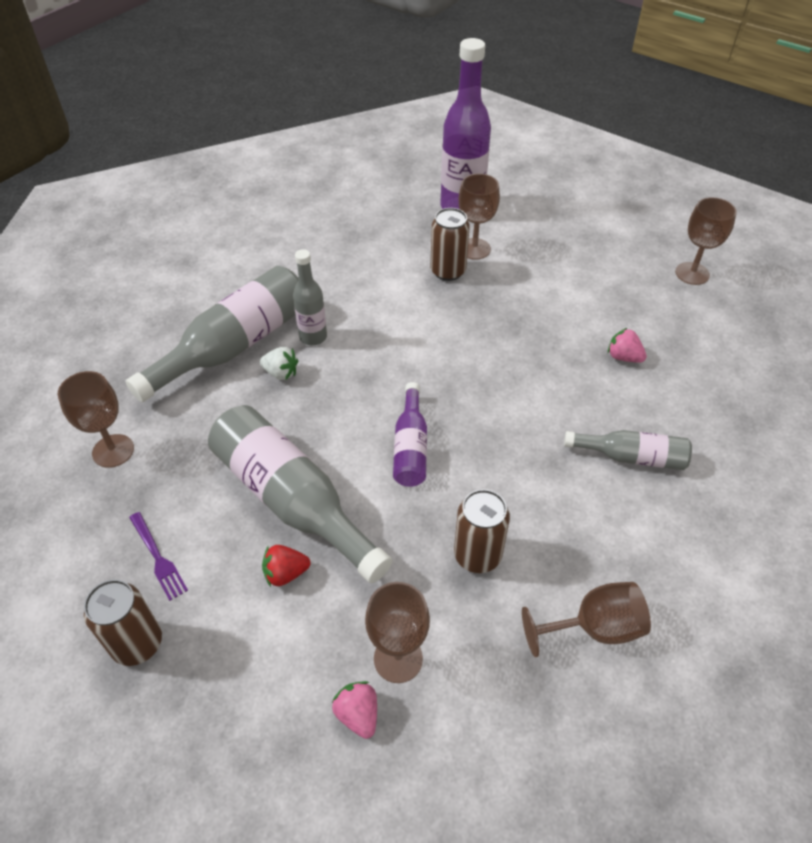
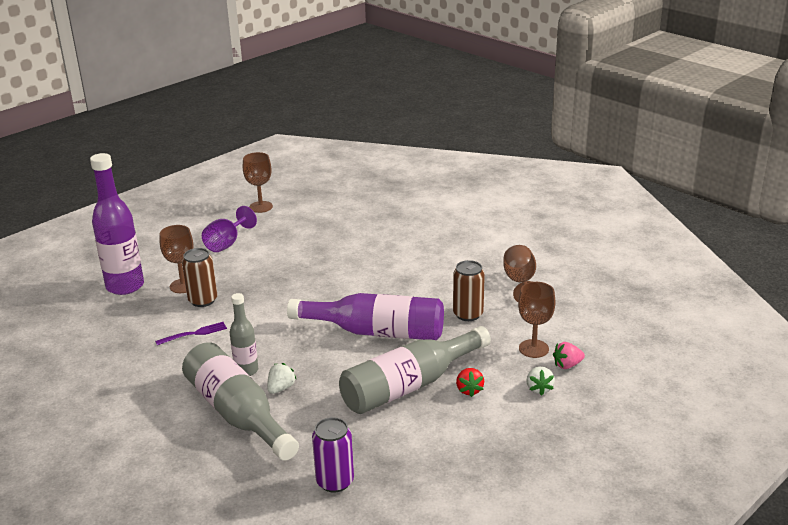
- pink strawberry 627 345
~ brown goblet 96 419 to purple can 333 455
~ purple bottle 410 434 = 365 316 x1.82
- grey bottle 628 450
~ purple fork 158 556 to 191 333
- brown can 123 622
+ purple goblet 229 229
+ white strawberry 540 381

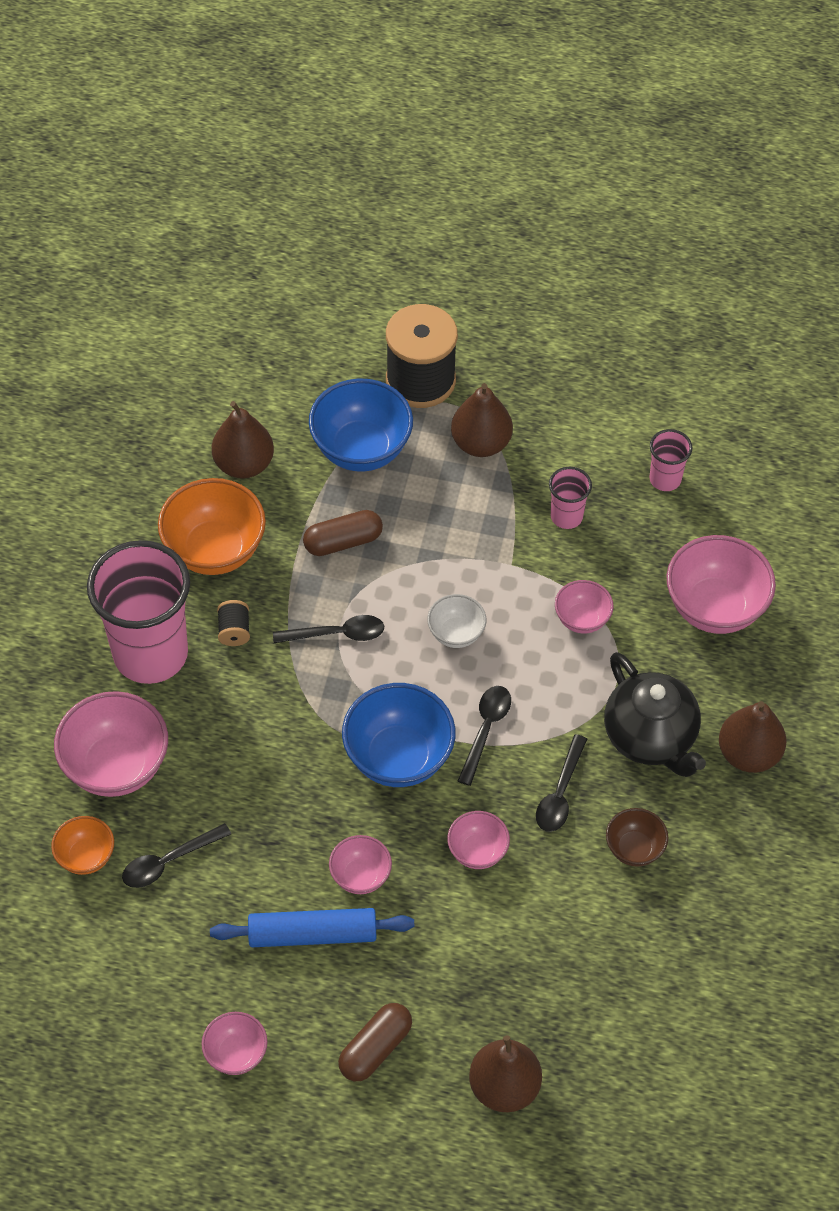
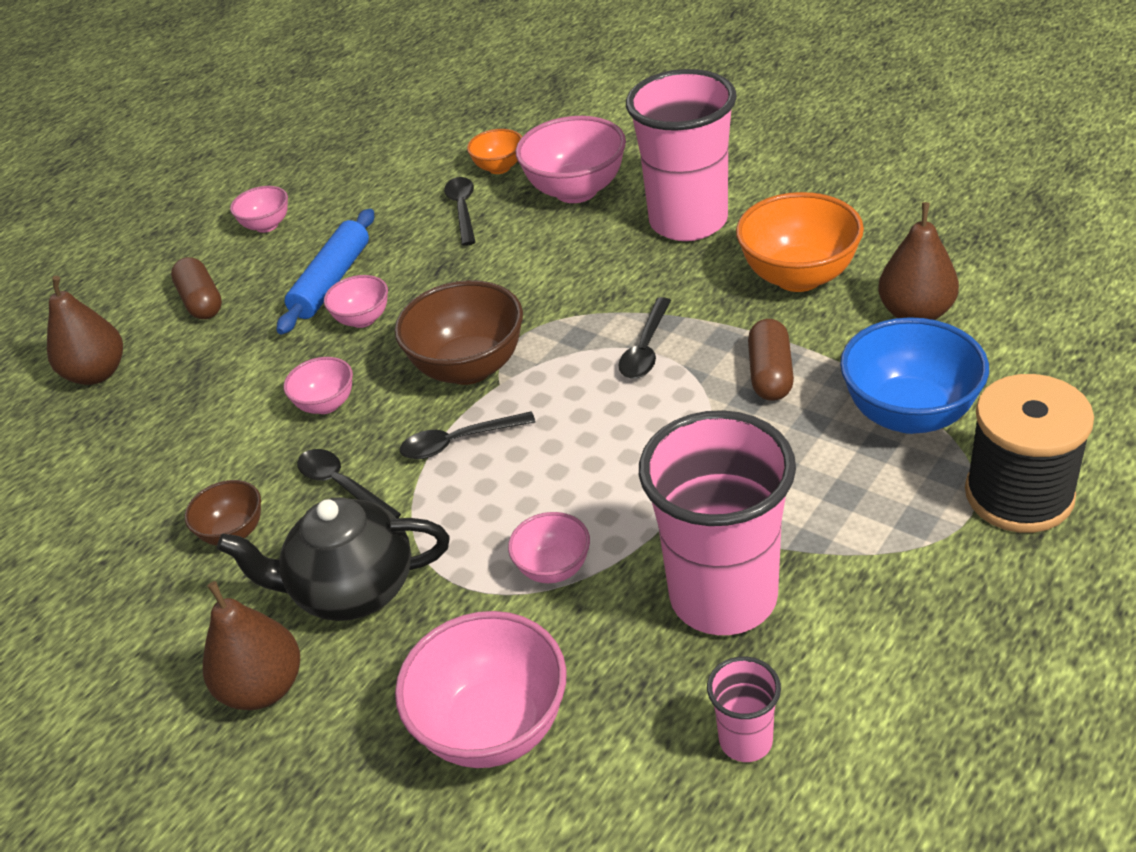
- brown pear 482 420
~ pink cup 570 498 = 717 522 x2.23
- white bowl 456 621
- black spool 233 623
~ blue bowl 398 735 to brown bowl 459 332
~ black spoon 484 736 = 467 435 120 degrees clockwise

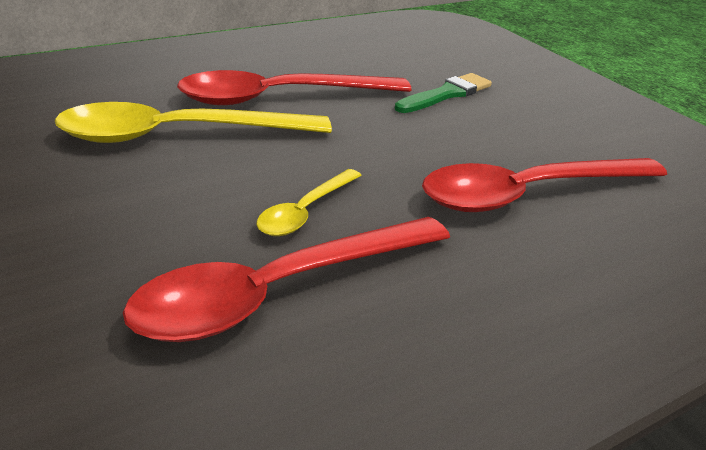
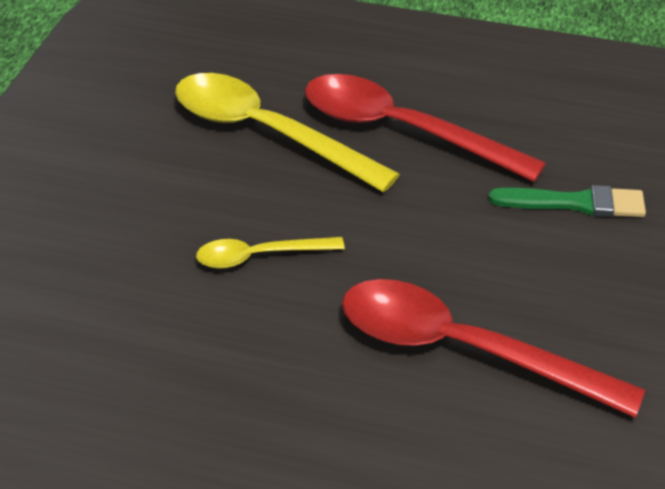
- red spoon 286 279

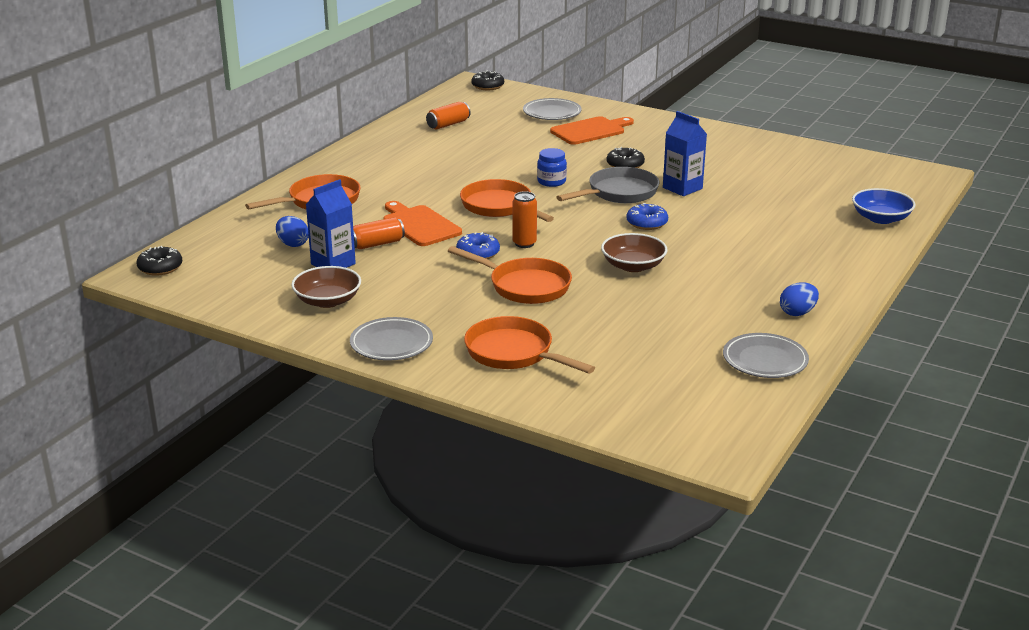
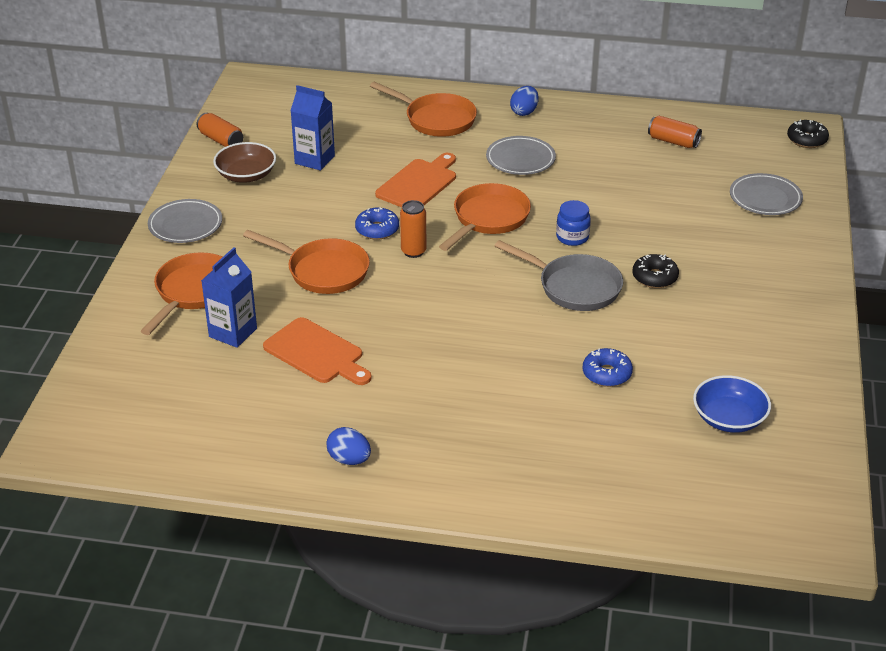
~ blue carton 685 153 to 229 297
~ orange cutting board 592 130 to 317 351
~ blue bowl 884 206 to 732 404
~ blue donut 647 216 to 608 367
~ blue egg 292 231 to 524 101
~ orange can 379 233 to 219 130
- brown bowl 634 252
- black donut 159 261
~ orange pan 510 275 = 306 262 75 degrees counterclockwise
~ grey plate 766 355 to 521 155

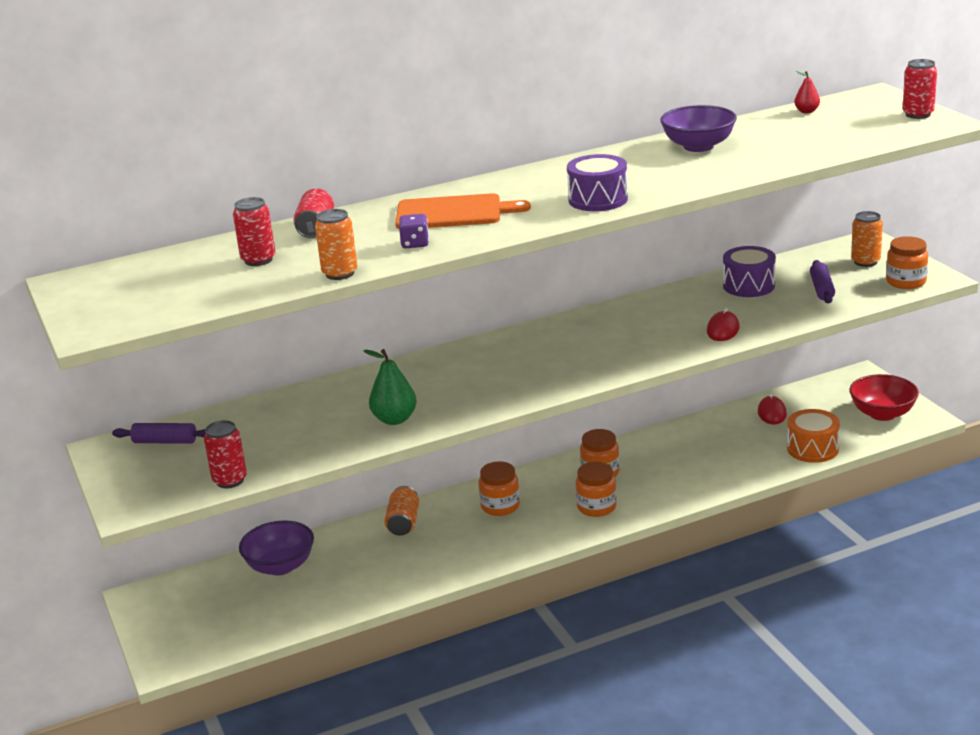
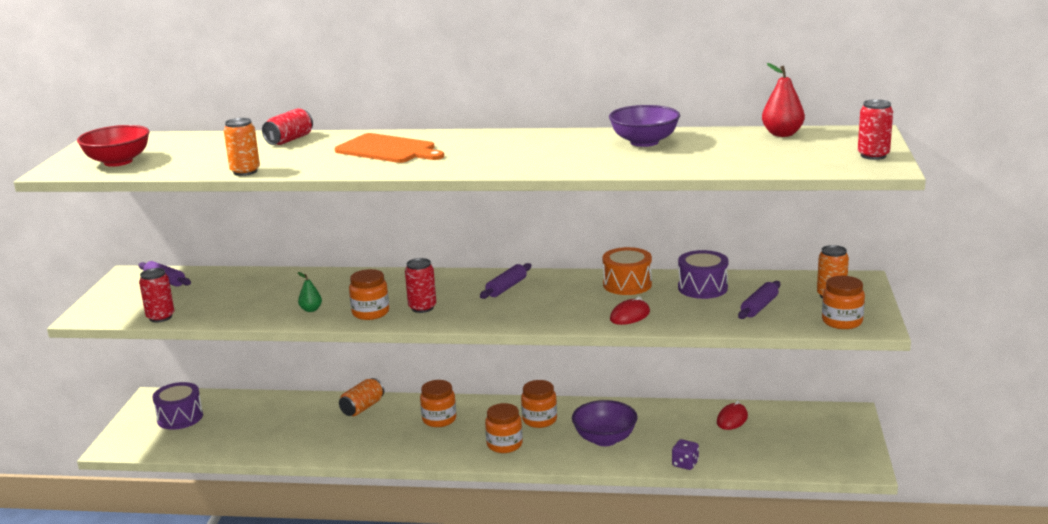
~ red pear 807 92 = 783 100 x1.71
~ purple drum 597 182 to 177 406
~ red can 254 231 to 420 285
~ purple dice 414 231 to 685 454
~ green pear 390 387 = 310 292 x0.58
~ red bowl 884 397 to 113 146
~ orange drum 813 436 to 627 271
~ purple bowl 276 547 to 605 423
+ purple rolling pin 505 281
+ orange jar 369 294

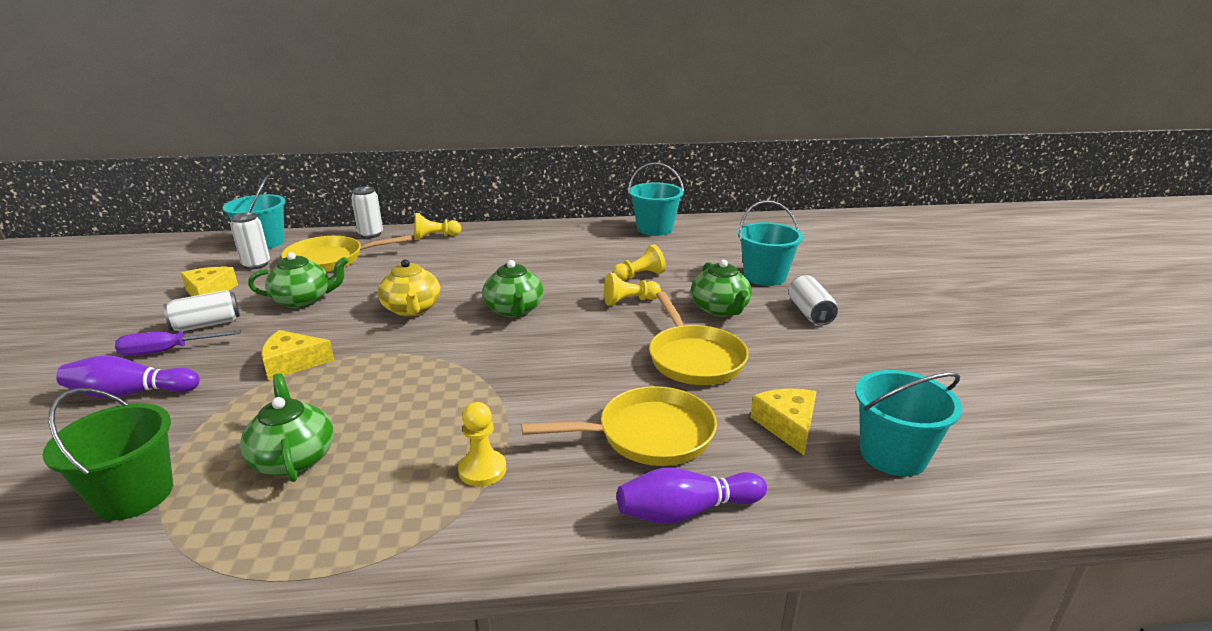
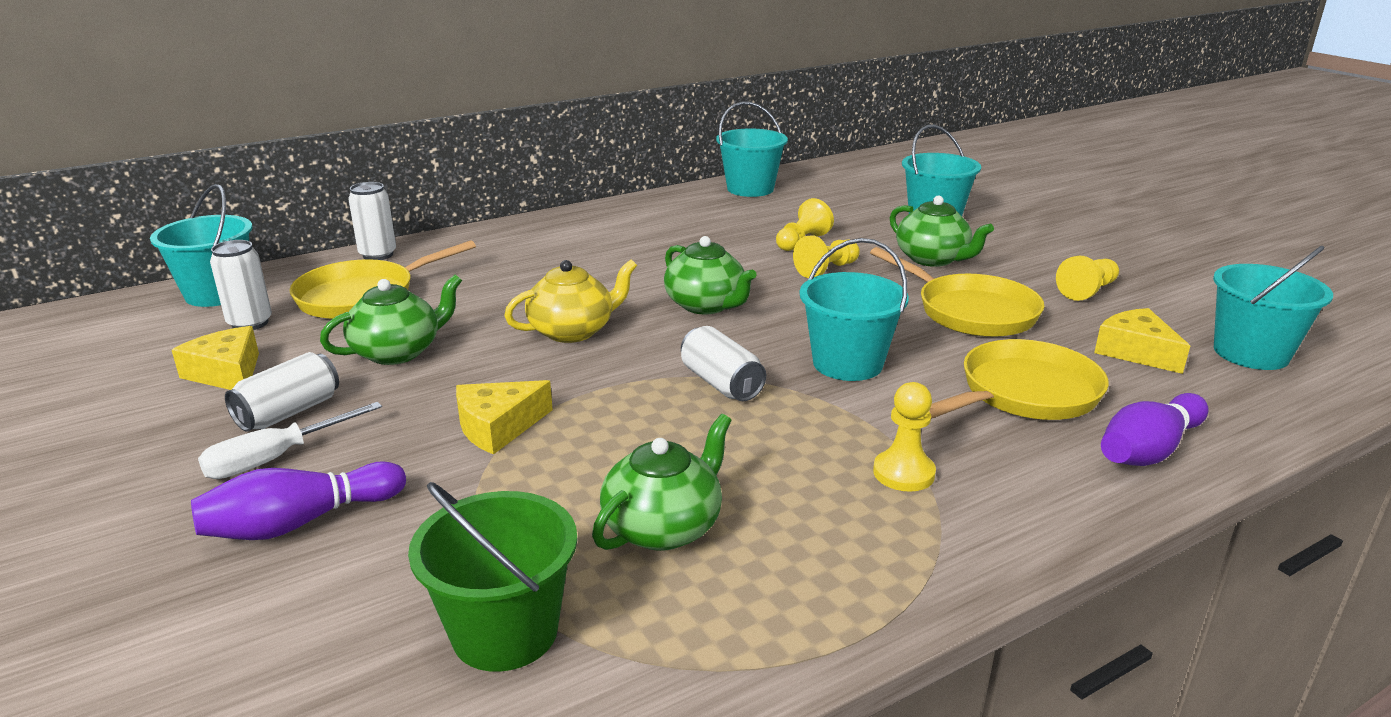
~ yellow pawn 437 226 to 1087 278
~ yellow teapot 409 288 = 570 301 75 degrees counterclockwise
~ white can 813 300 to 723 363
~ purple screwdriver 178 343 to white screwdriver 290 440
~ green teapot 287 427 = 662 482 90 degrees clockwise
+ turquoise bucket 854 309

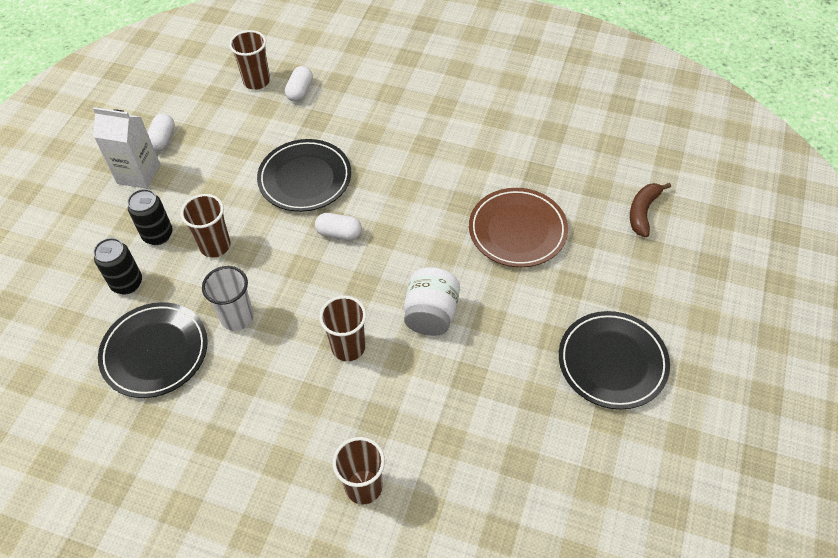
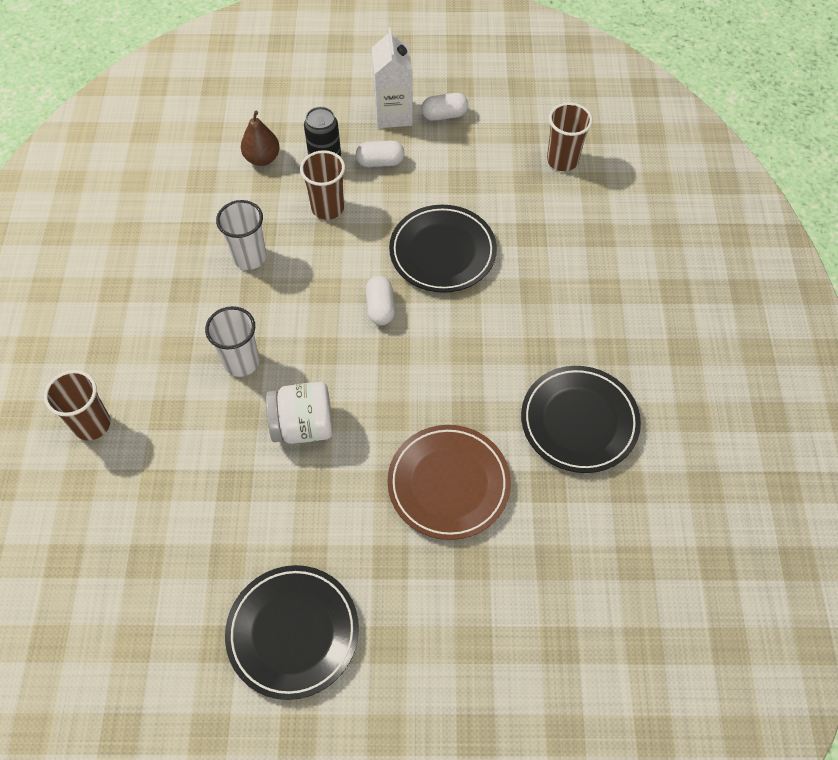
~ white capsule 299 84 to 380 154
- brown banana 650 210
~ black can 117 266 to brown pear 260 138
~ brown cup 342 328 to white cup 232 341
~ black plate 153 350 to 581 419

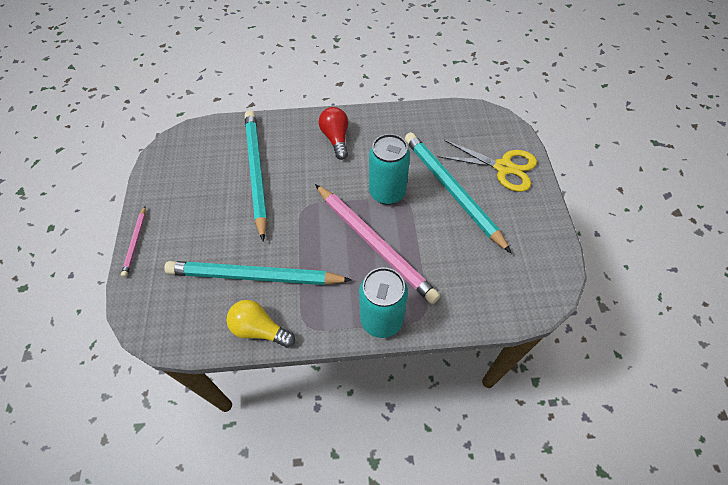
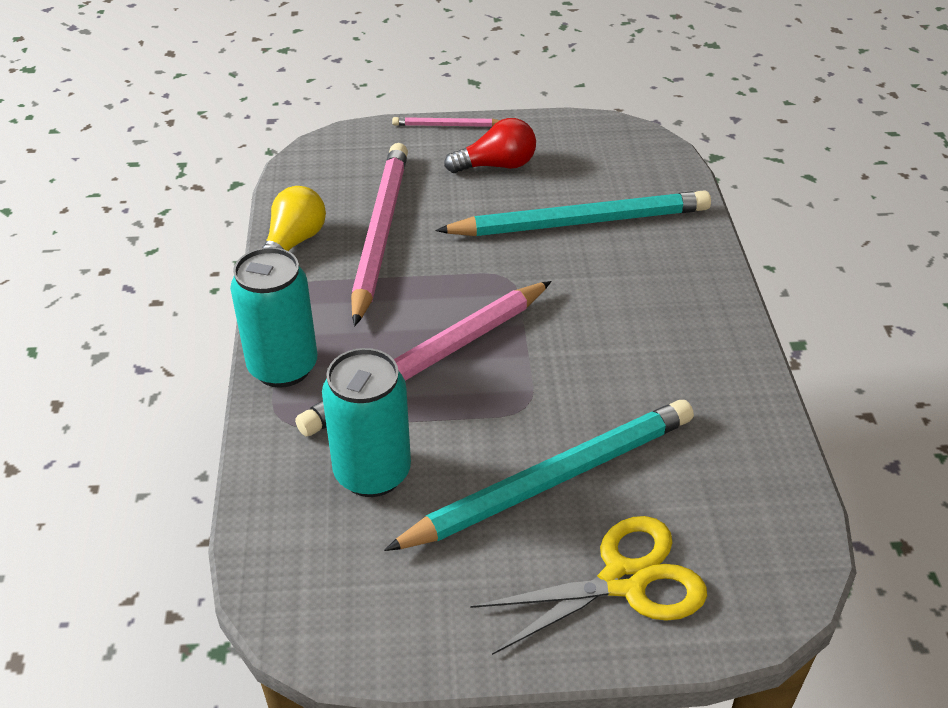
~ red light bulb 333 133 to 490 145
~ turquoise can 389 169 to 366 422
~ yellow scissors 487 166 = 588 585 135 degrees counterclockwise
~ turquoise pencil 258 273 to pink pencil 379 234

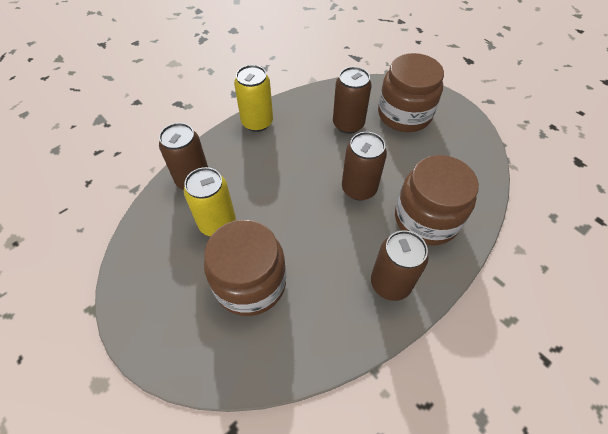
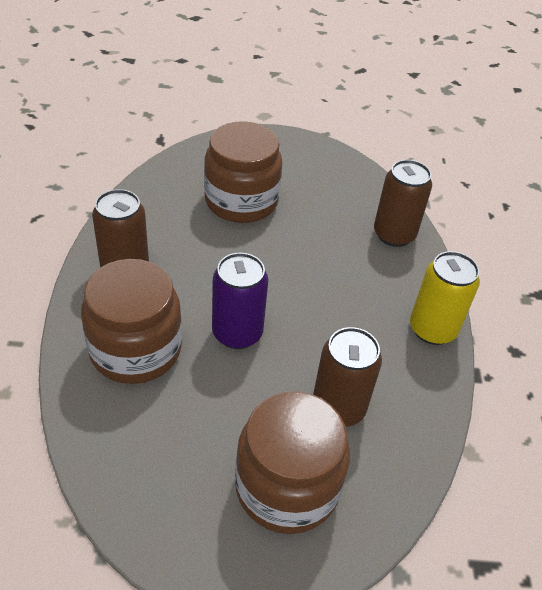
~ brown can 364 166 to purple can 240 301
- yellow can 210 201

